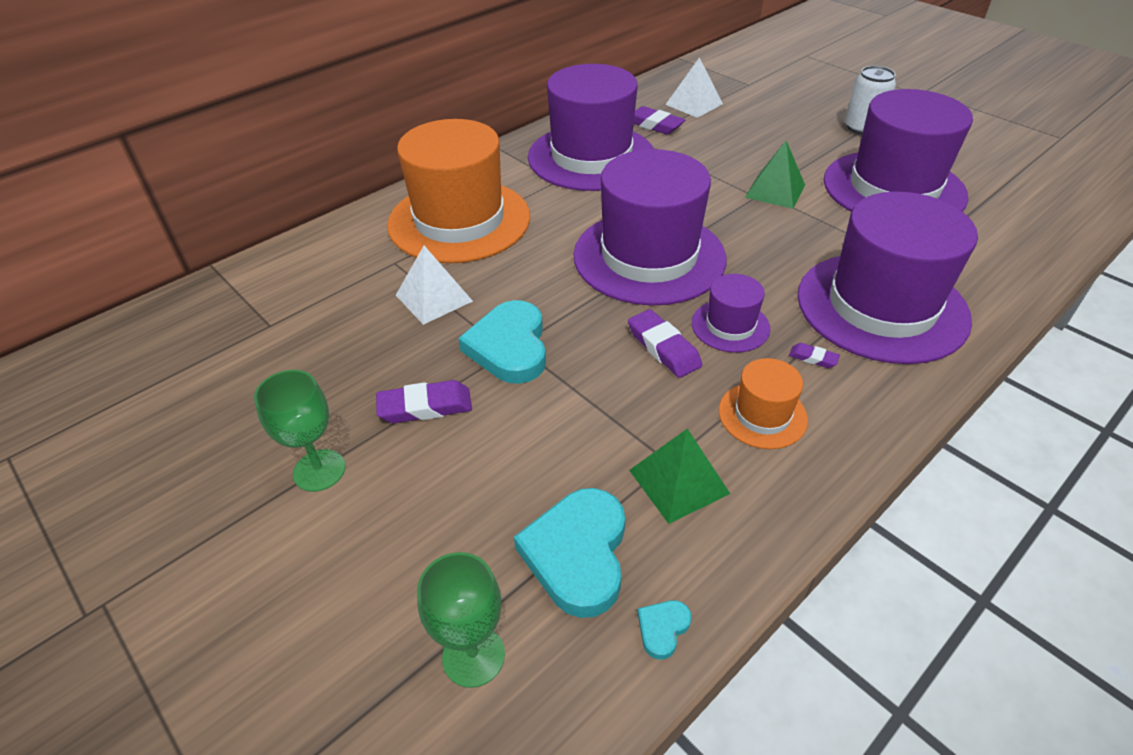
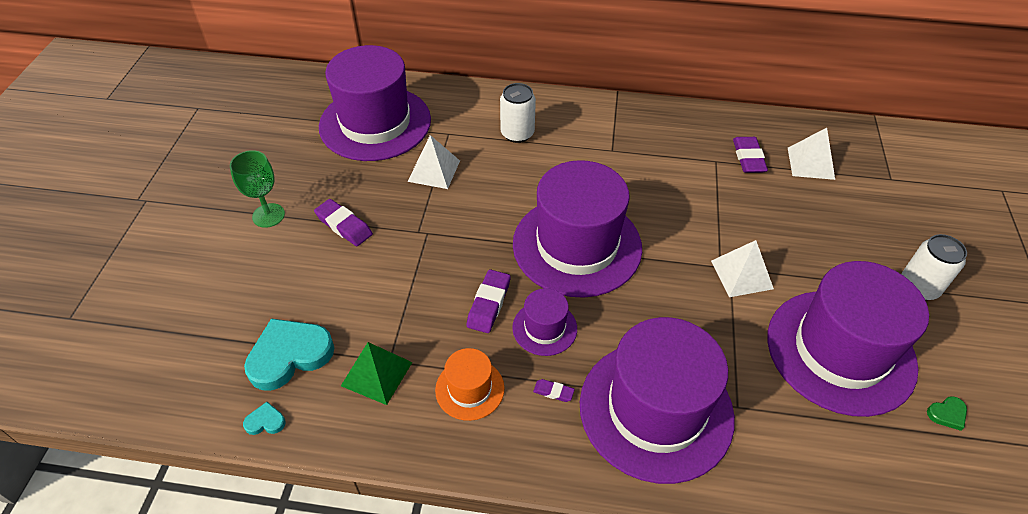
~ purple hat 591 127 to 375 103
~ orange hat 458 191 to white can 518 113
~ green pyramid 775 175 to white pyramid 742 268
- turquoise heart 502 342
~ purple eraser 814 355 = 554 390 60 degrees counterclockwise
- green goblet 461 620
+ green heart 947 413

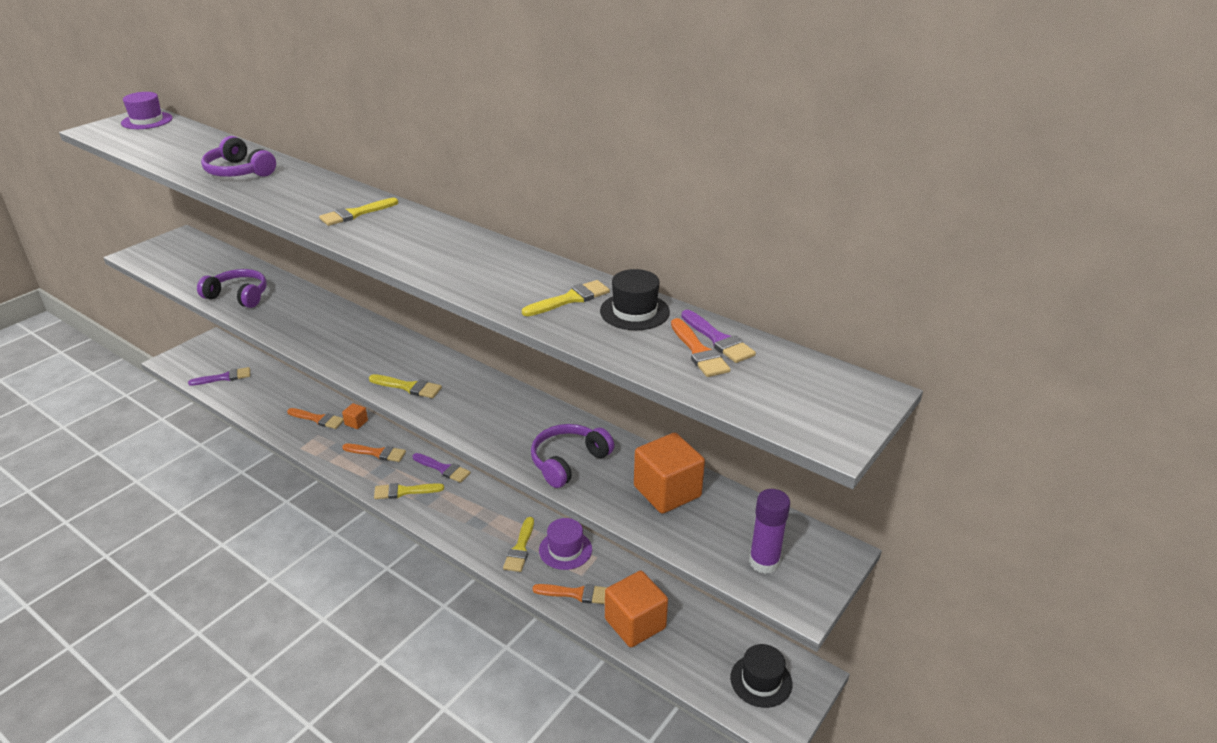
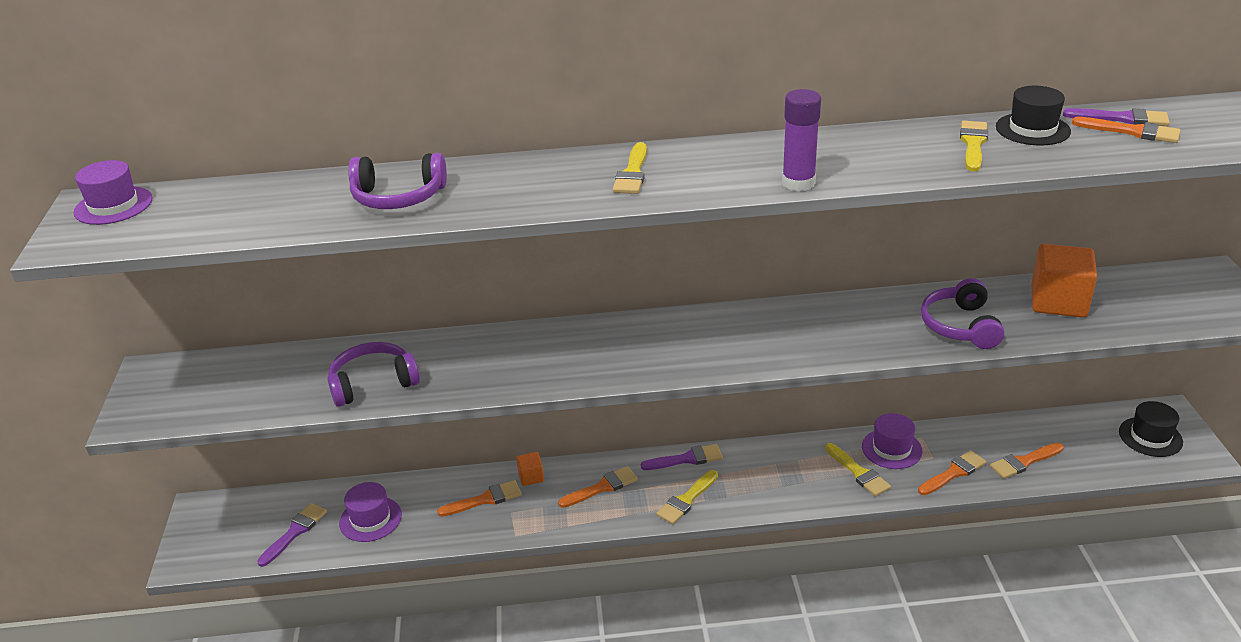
- yellow brush 405 386
~ purple glue stick 769 531 to 801 140
~ orange cube 636 609 to orange brush 1027 461
+ purple hat 370 512

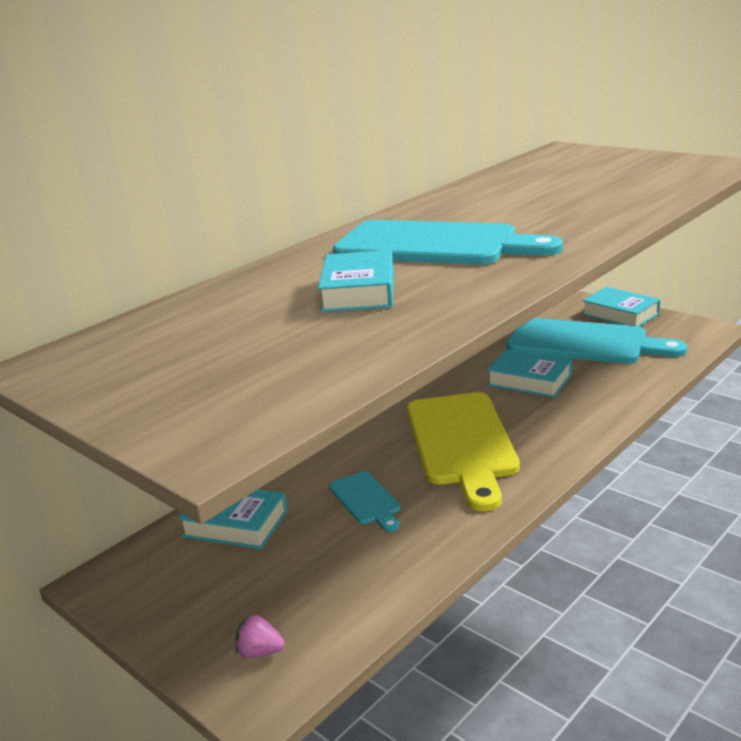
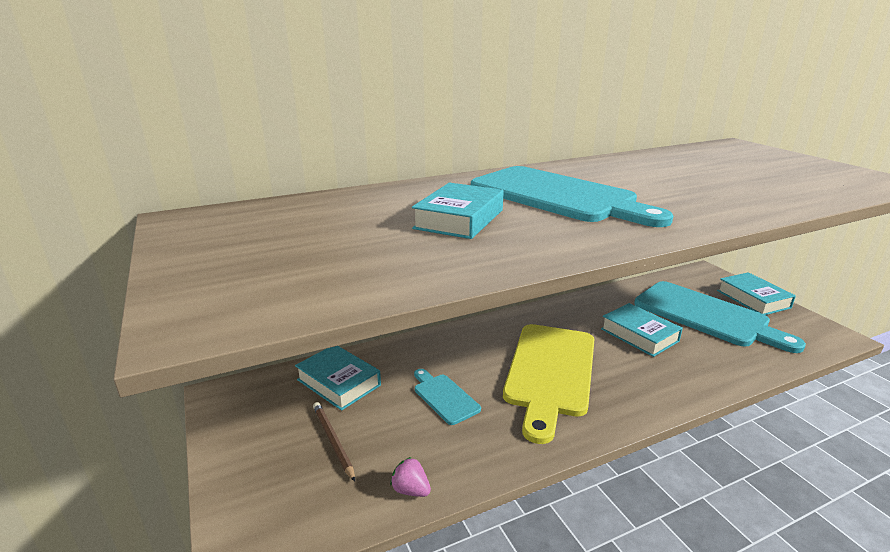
~ turquoise cutting board 365 501 = 447 397 150 degrees clockwise
~ pink strawberry 259 636 to 410 477
+ brown pencil 334 441

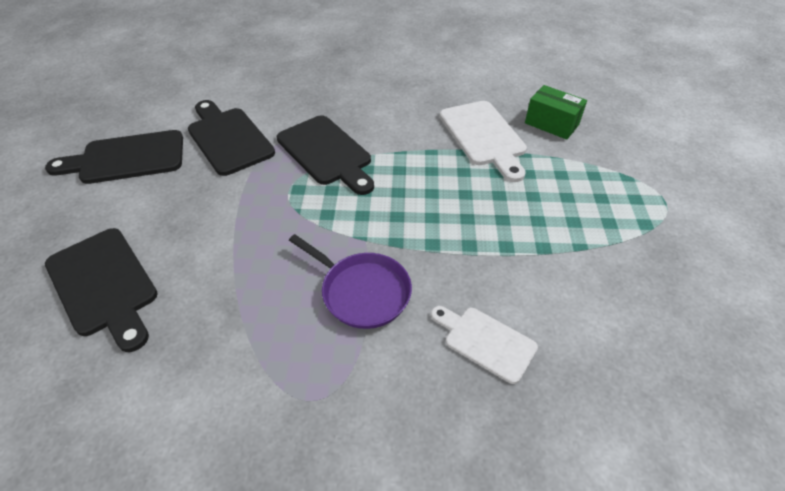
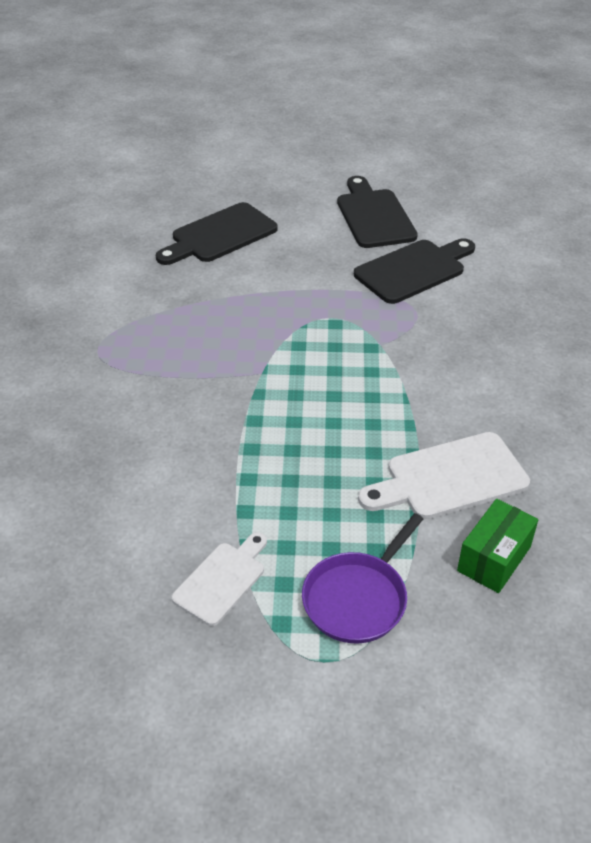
- black cutting board 325 155
~ purple pan 350 281 to 362 578
~ white cutting board 484 345 to 219 579

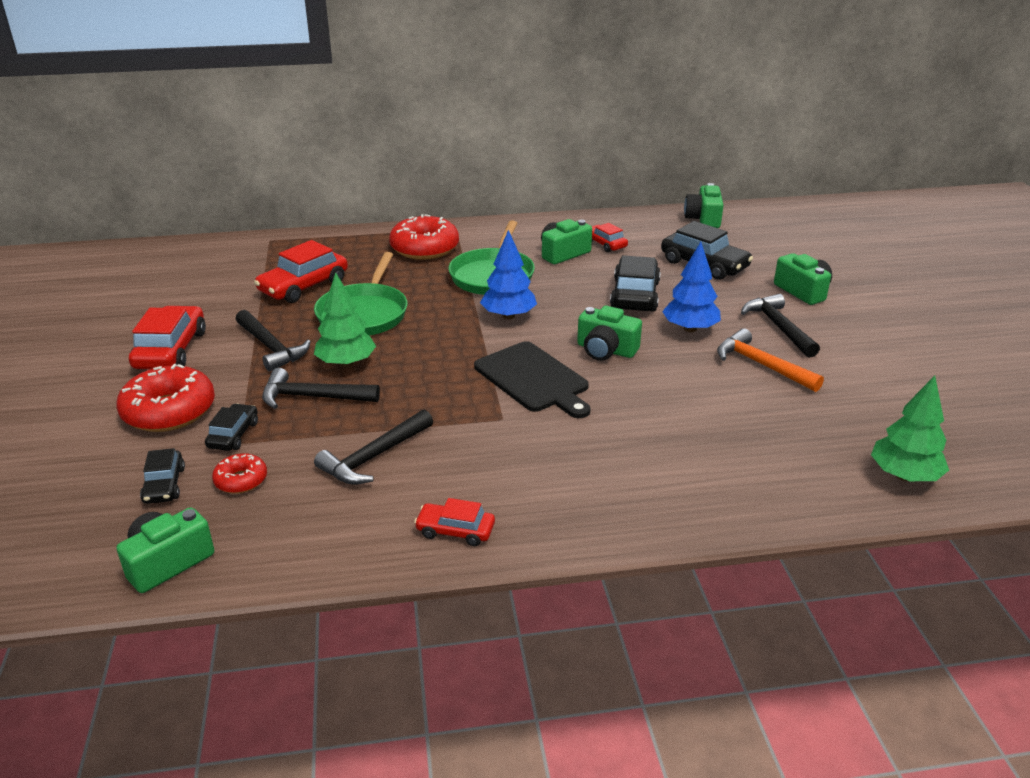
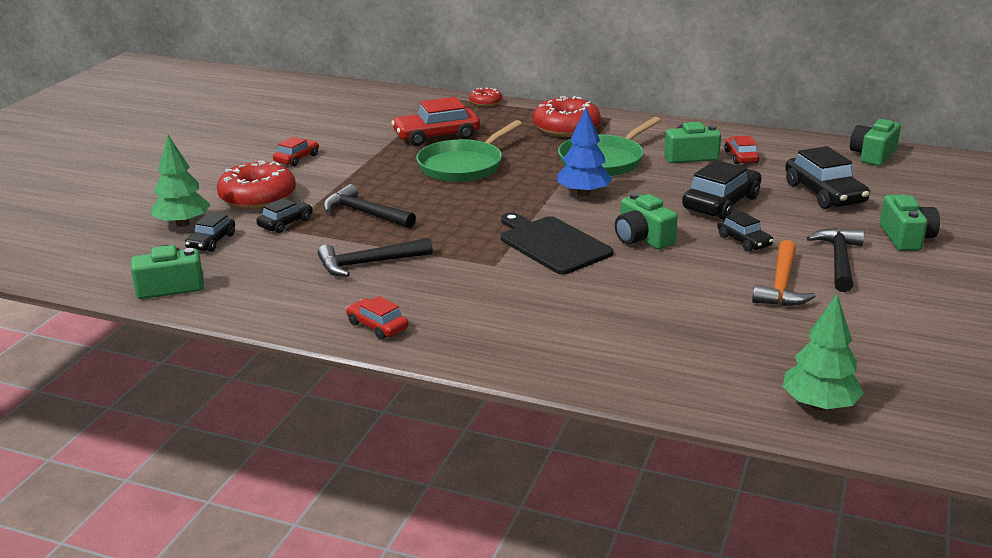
~ blue tree 691 287 to black car 745 231
~ green tree 345 319 to 181 181
~ red car 167 337 = 296 151 x0.57
- black hammer 273 340
~ orange hammer 770 360 = 784 273 150 degrees counterclockwise
~ black cutting board 532 379 = 557 244 150 degrees clockwise
~ red donut 239 473 to 485 97

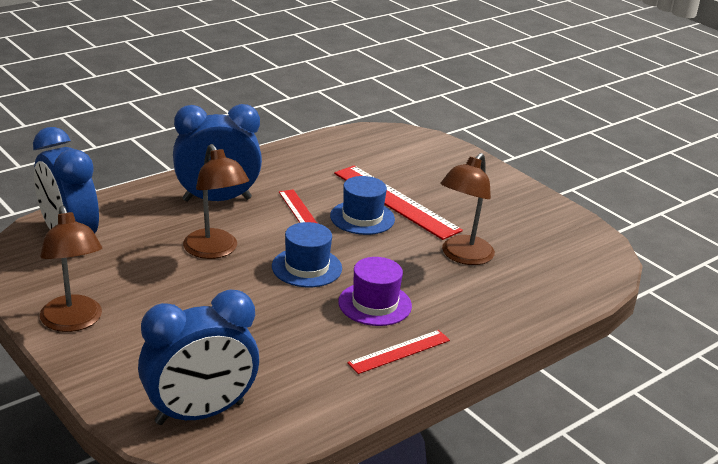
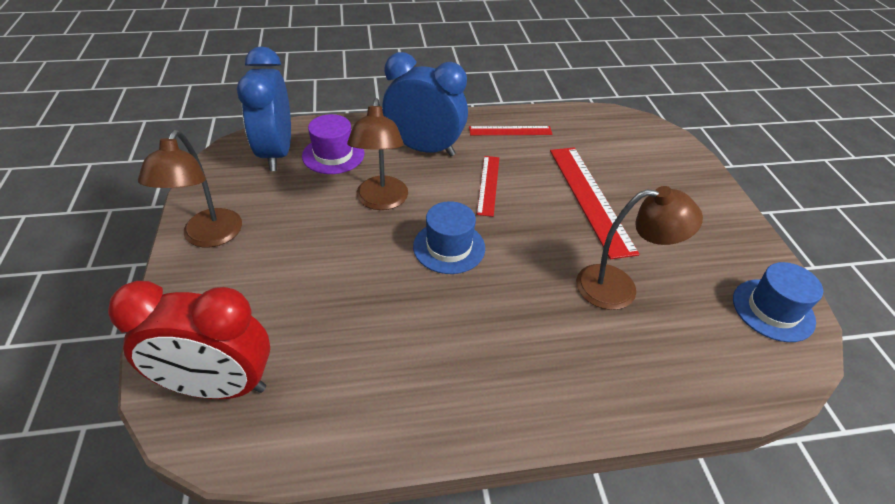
~ brown lamp 467 209 = 639 248 150 degrees counterclockwise
~ blue hat 362 205 to 778 302
~ purple hat 375 291 to 333 144
~ blue clock 198 357 to red clock 189 340
~ red ruler 398 352 to 510 130

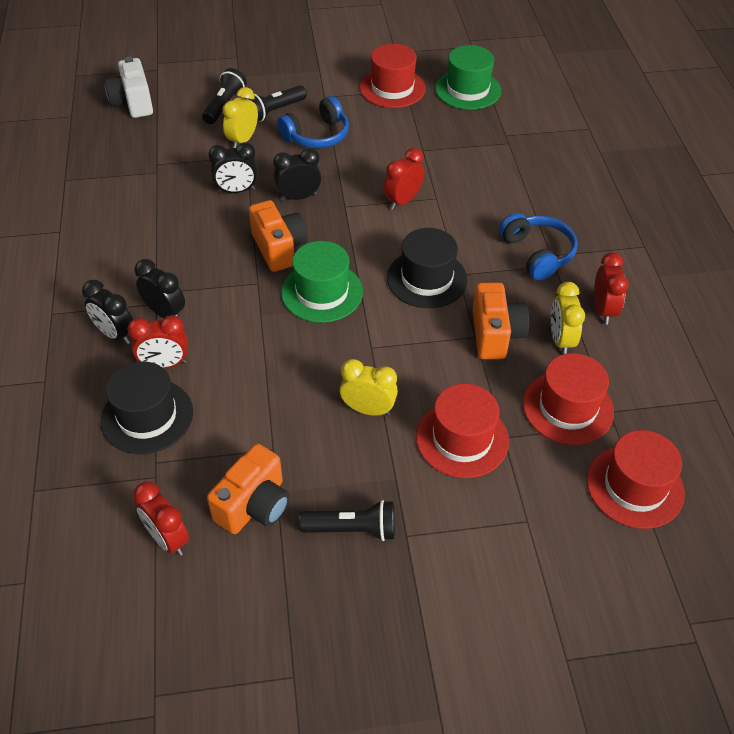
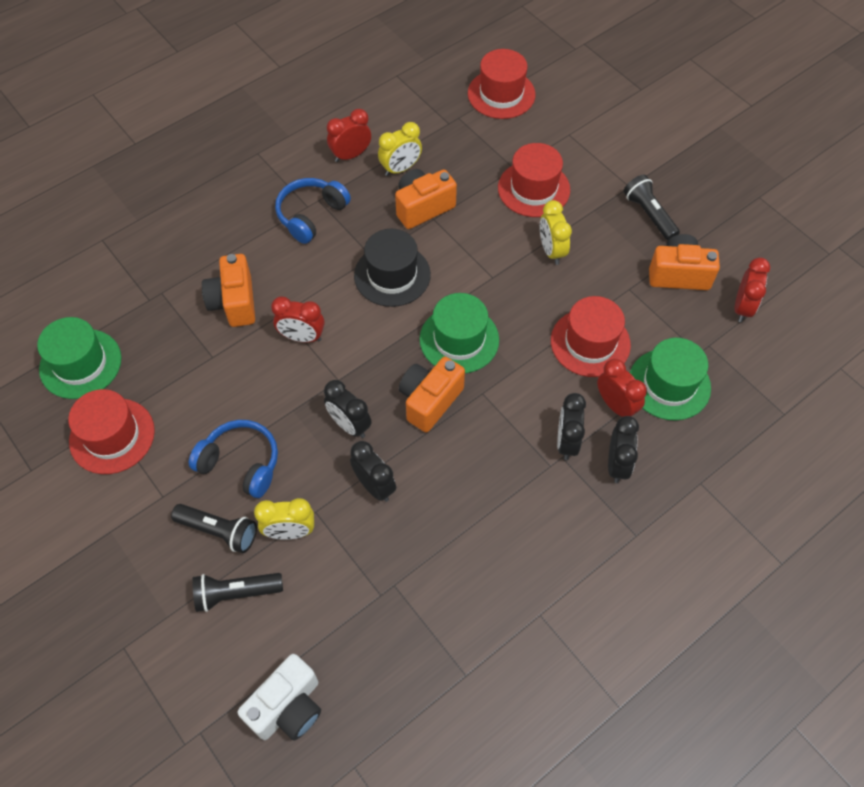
~ red hat 568 399 to 591 336
~ black hat 147 407 to green hat 670 379
+ orange camera 228 290

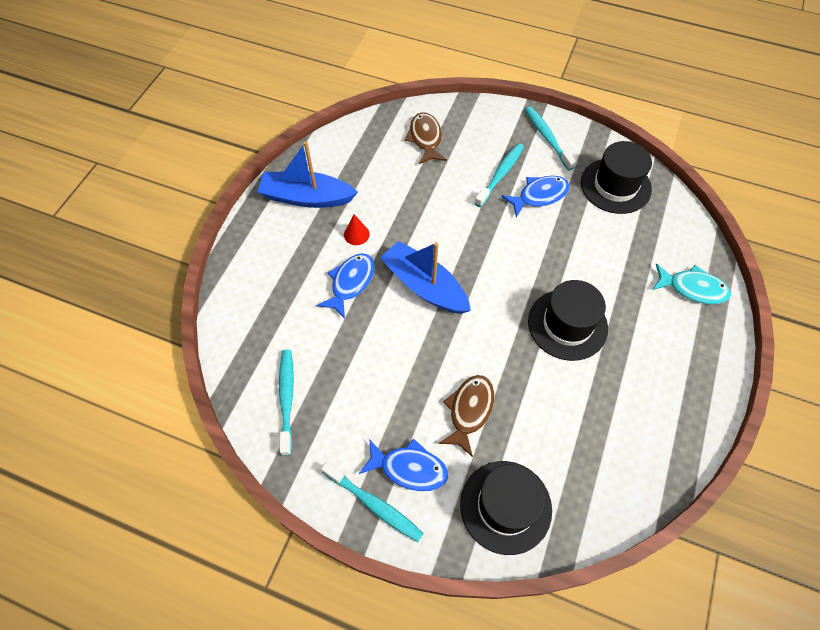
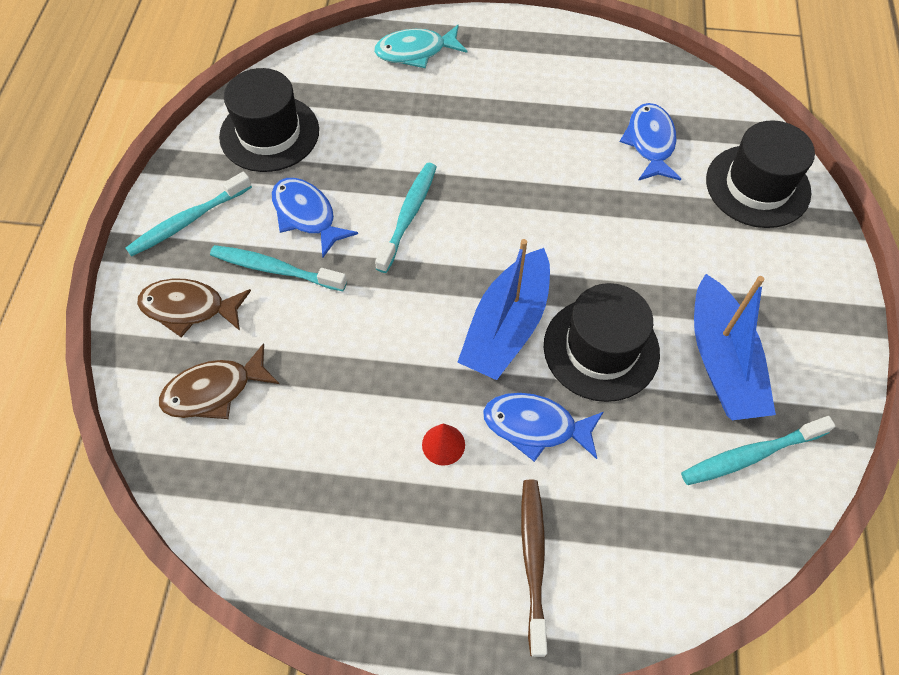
~ blue boat 307 174 to 735 347
~ turquoise fish 691 283 = 420 46 105 degrees counterclockwise
~ black hat 568 320 to 602 342
~ brown fish 466 416 to 194 307
~ blue fish 403 464 to 650 142
~ turquoise toothbrush 372 502 to 406 218
+ brown toothbrush 534 568

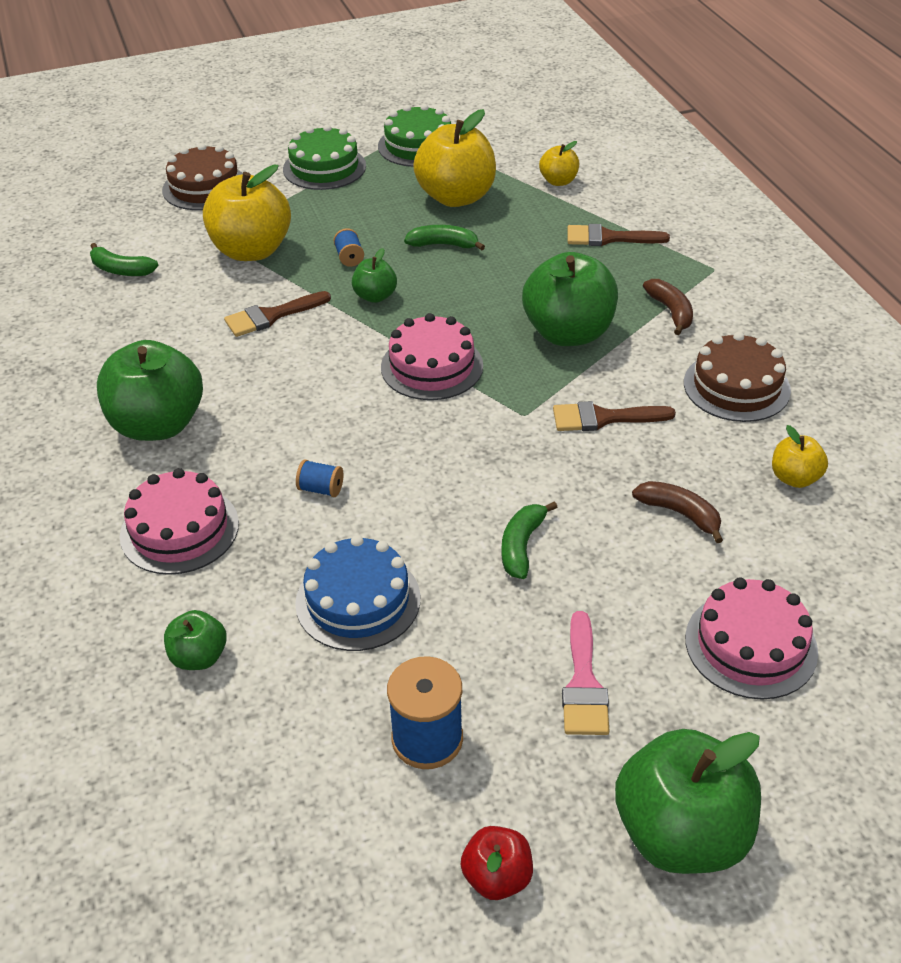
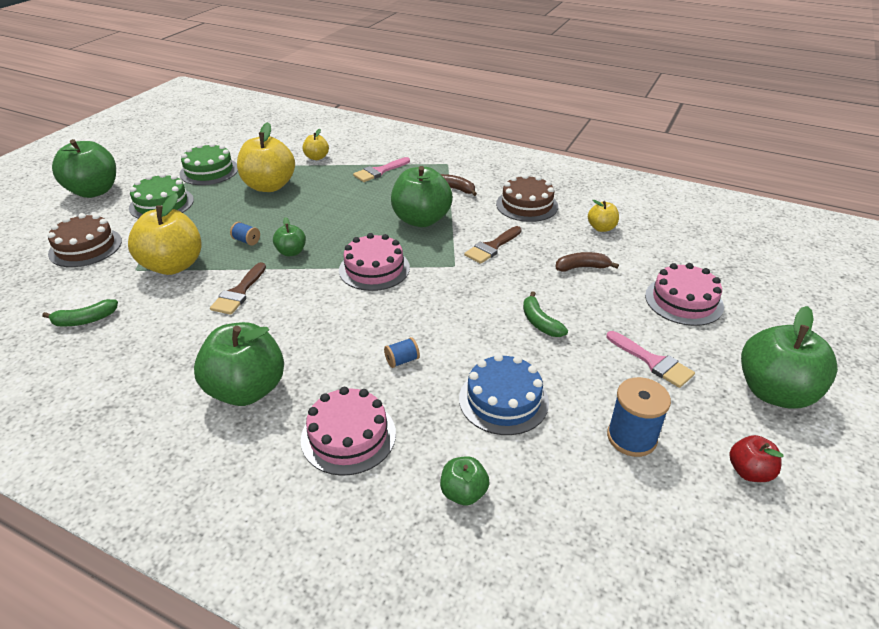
~ brown brush 619 235 to pink brush 381 169
- green banana 444 237
+ green apple 84 168

